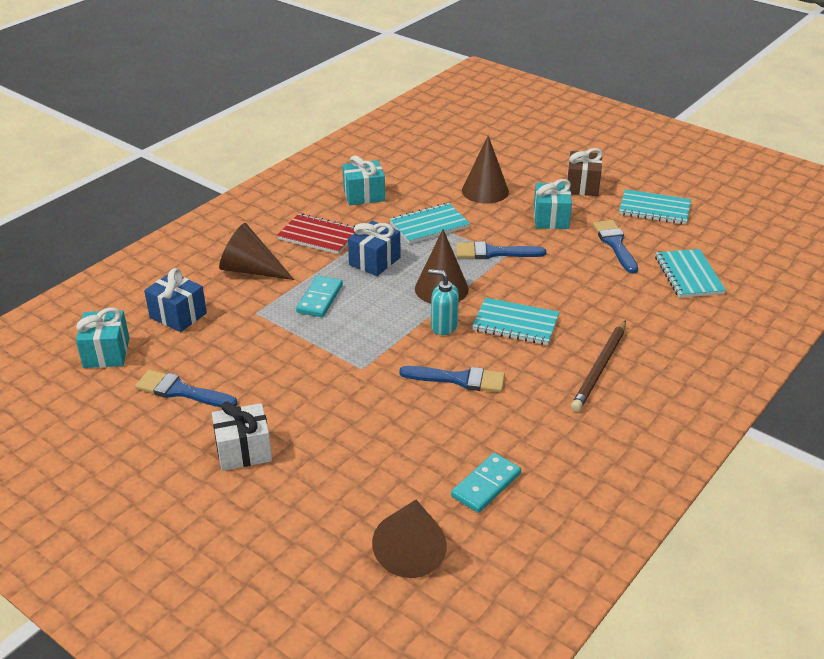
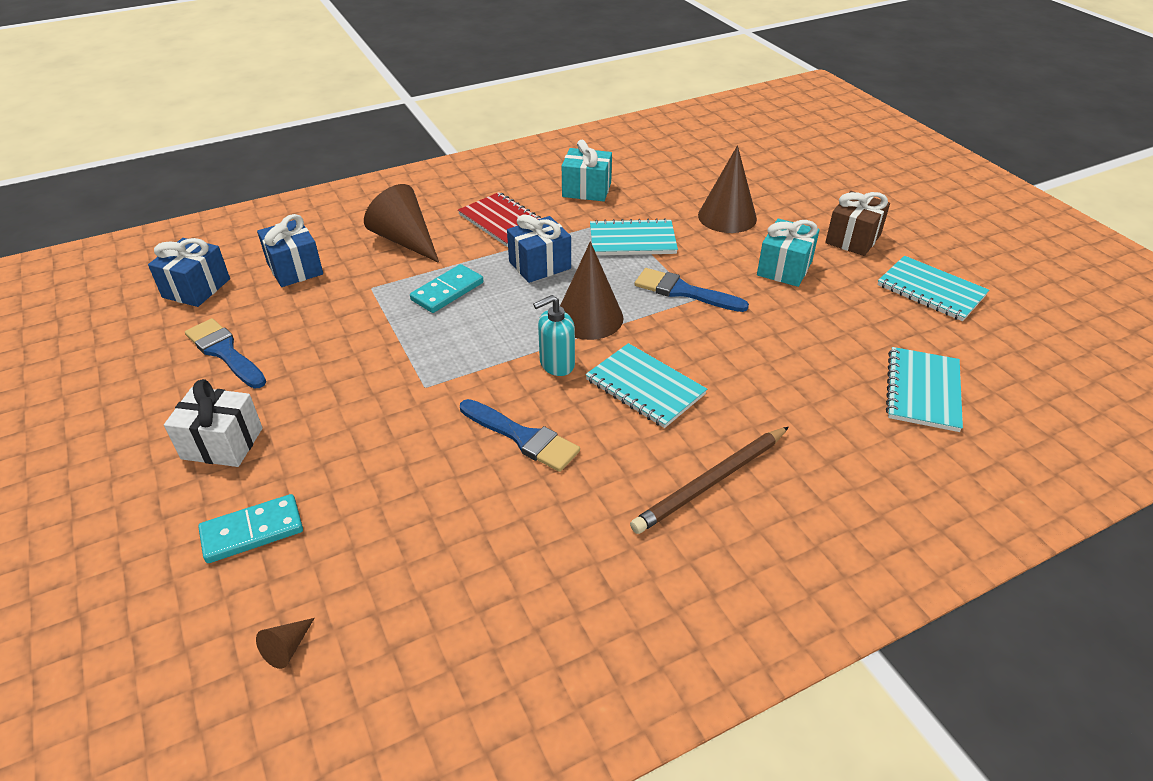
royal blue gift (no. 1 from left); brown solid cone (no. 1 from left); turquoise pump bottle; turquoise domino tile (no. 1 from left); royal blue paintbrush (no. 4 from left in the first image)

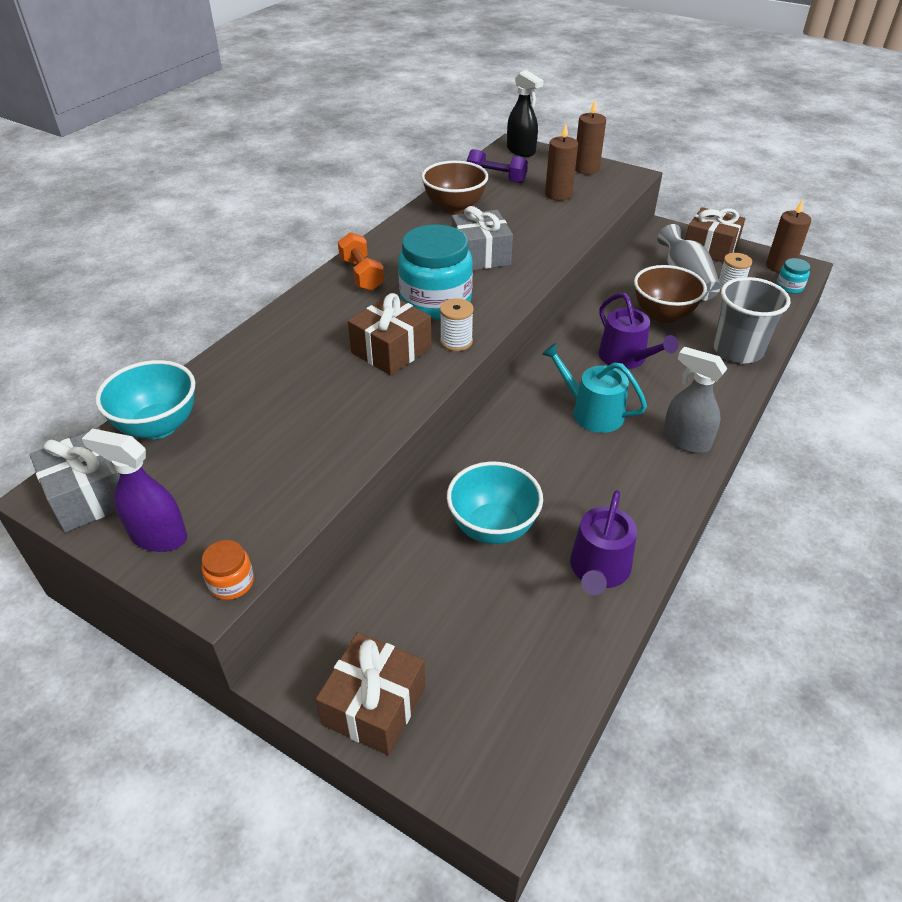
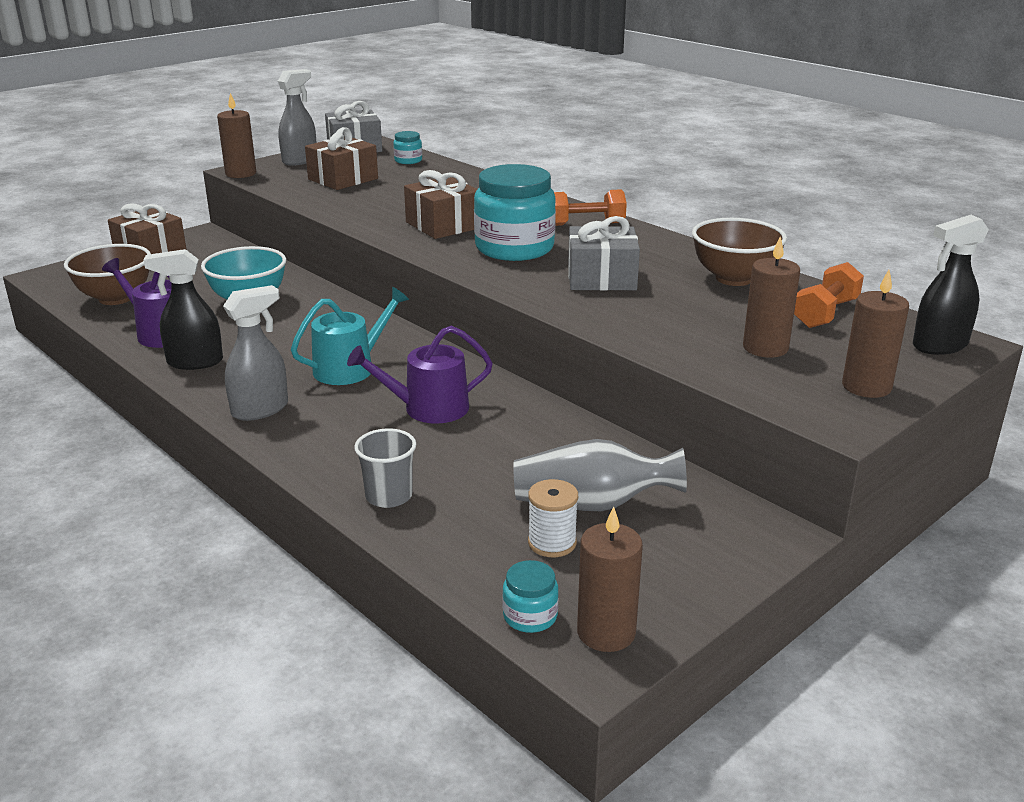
gray spray cleaner (no. 2 from left); turquoise jam jar (no. 1 from left); brown pillar candle (no. 1 from left); white bobbin (no. 1 from left in the first image); bright orange hand weight (no. 2 from left); brown bowl (no. 1 from left); brown gift (no. 2 from left); gray tumbler; black spray cleaner (no. 1 from left)

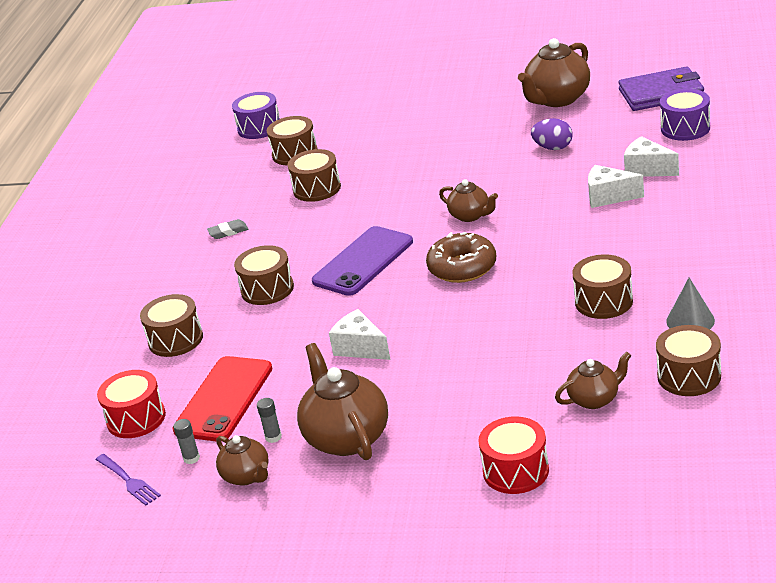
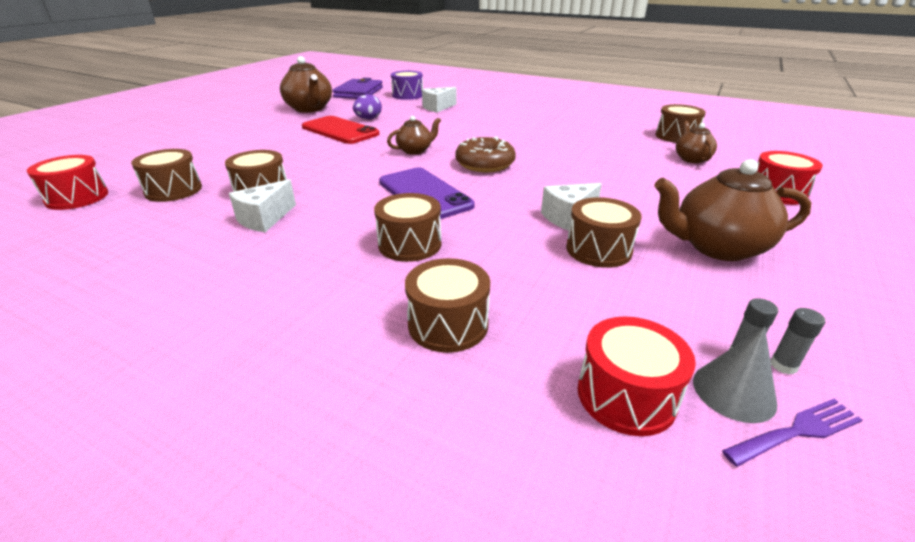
red mobile phone; gray pencil eraser; brown teapot (no. 1 from left in the first image); red drum (no. 1 from left); gray glue stick (no. 2 from left); brown drum (no. 5 from left); white cheese (no. 1 from left); gray solid cone

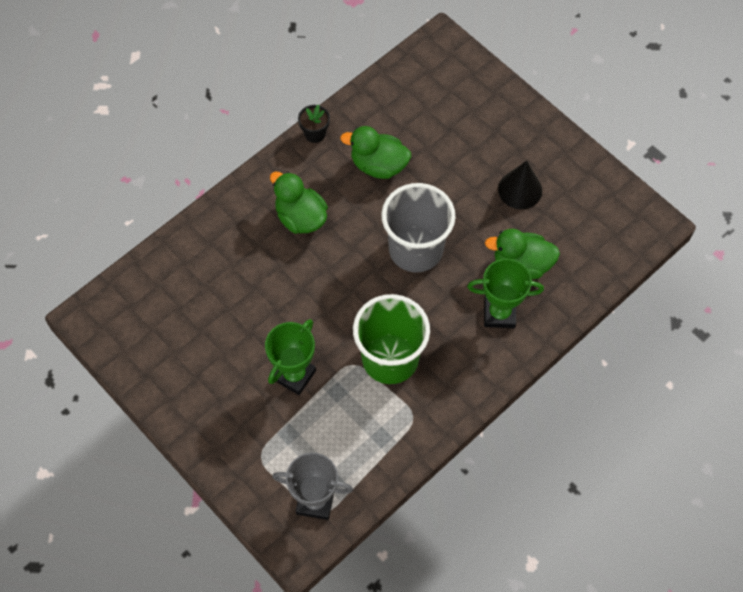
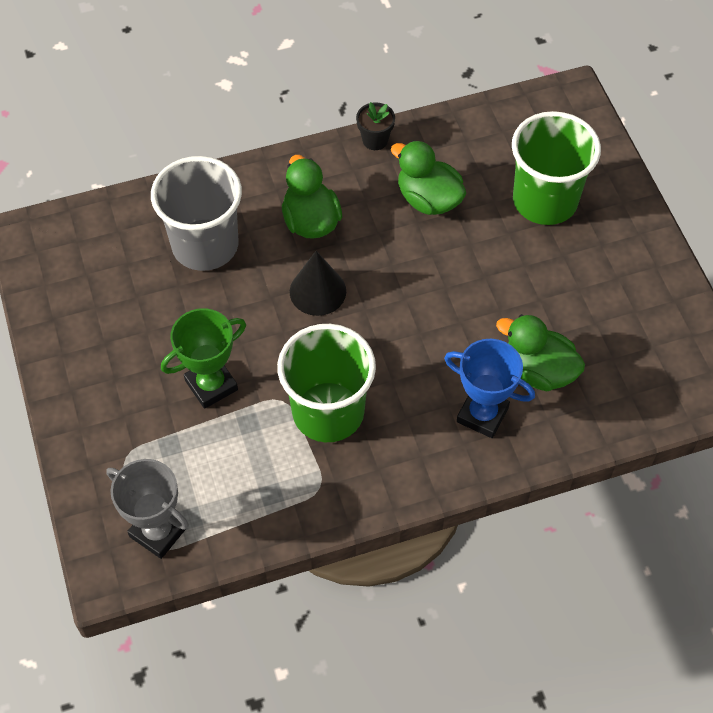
gray tumbler; royal blue trophy; black solid cone; green tumbler (no. 2 from left)

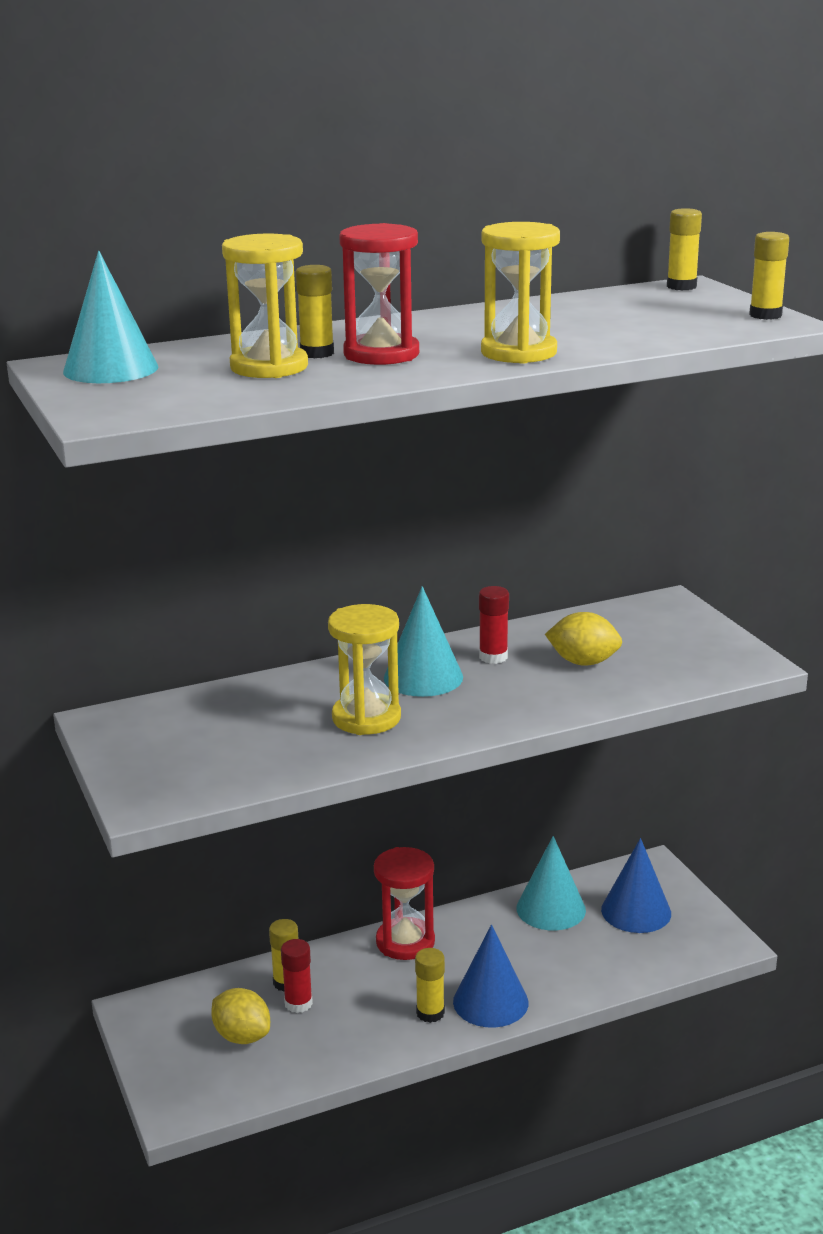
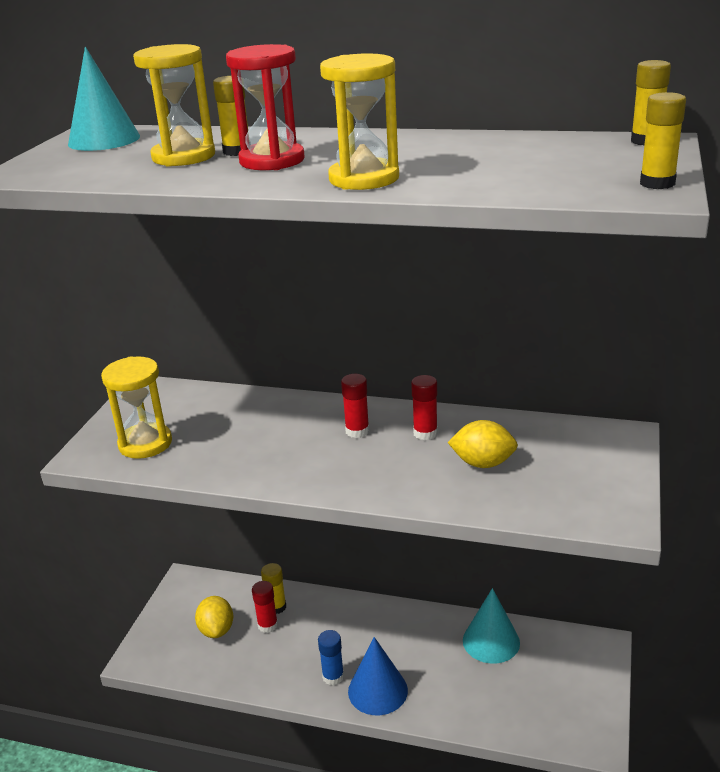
golden sandglass (no. 1 from left); red sandglass (no. 2 from left in the first image); red glue stick (no. 2 from left); royal blue glue stick; golden lemon (no. 2 from left); royal blue solid cone (no. 2 from left in the first image)

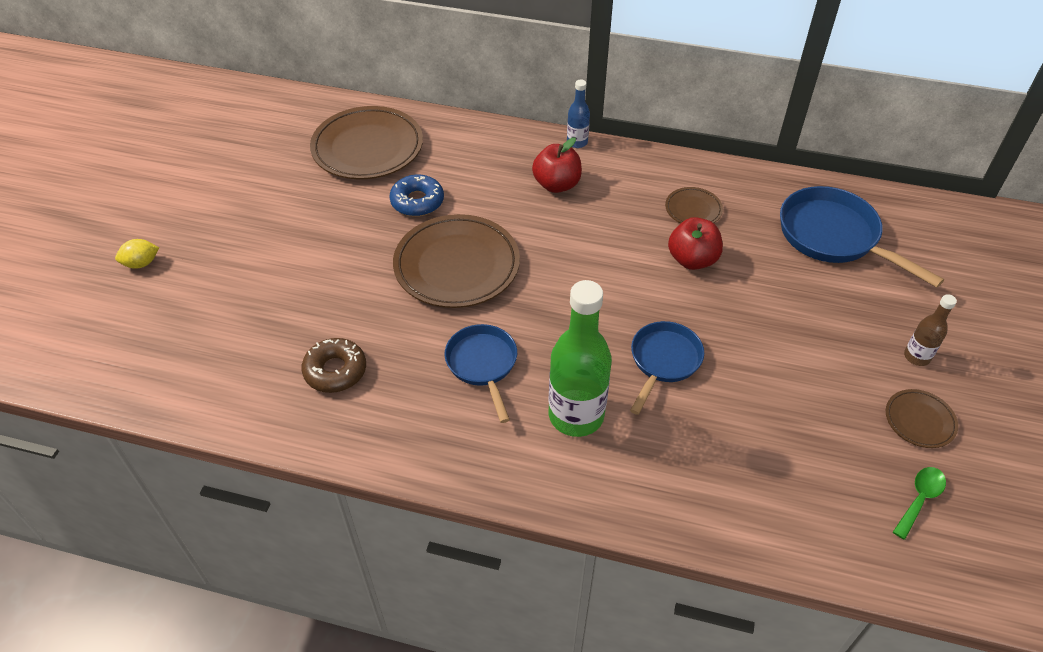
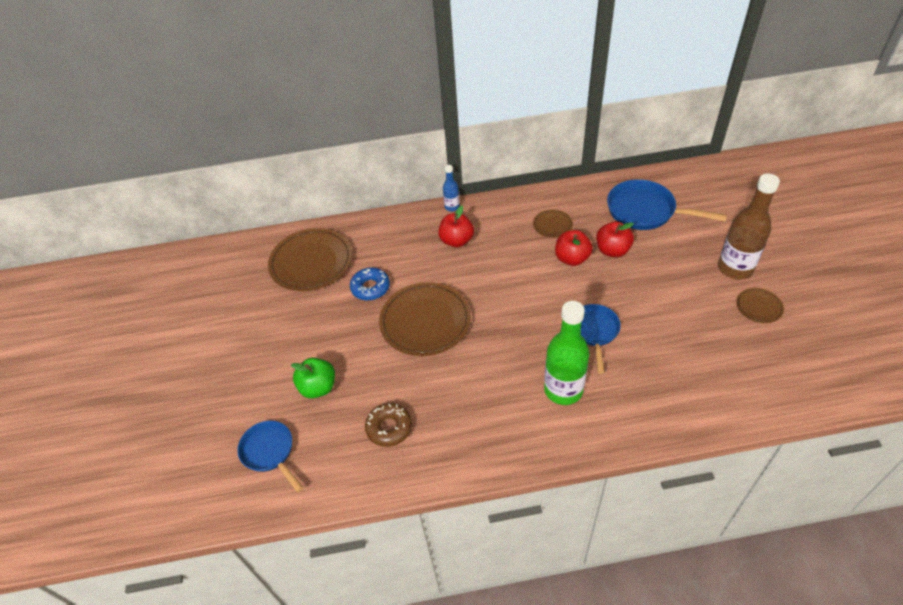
golden lemon; royal blue pan (no. 1 from left); green tablespoon; brown drink bottle; green apple; red apple (no. 3 from left)

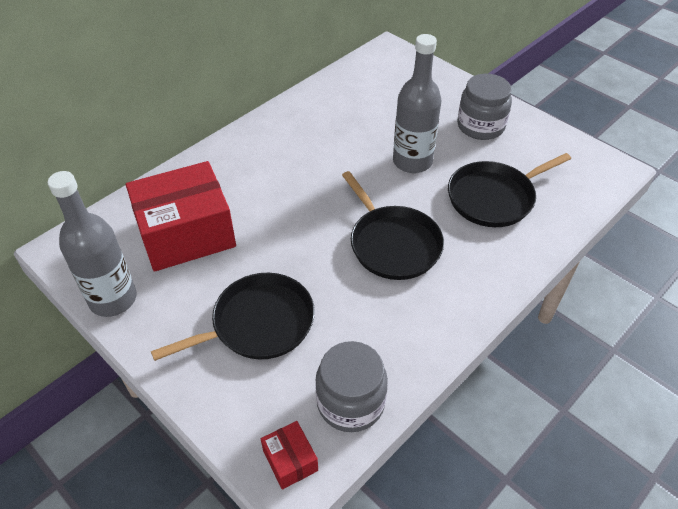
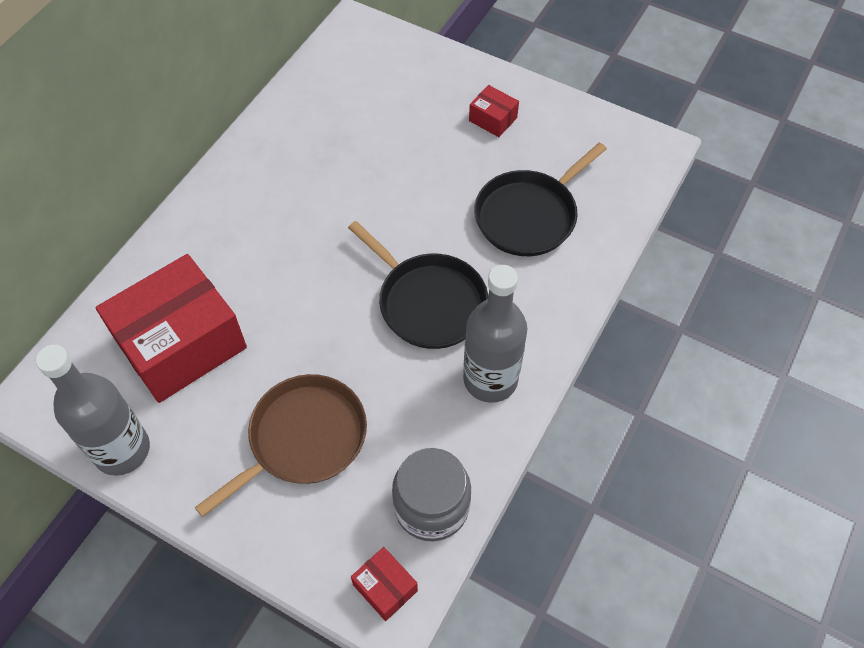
brown pan; gray drink bottle (no. 2 from left); red package (no. 3 from left)

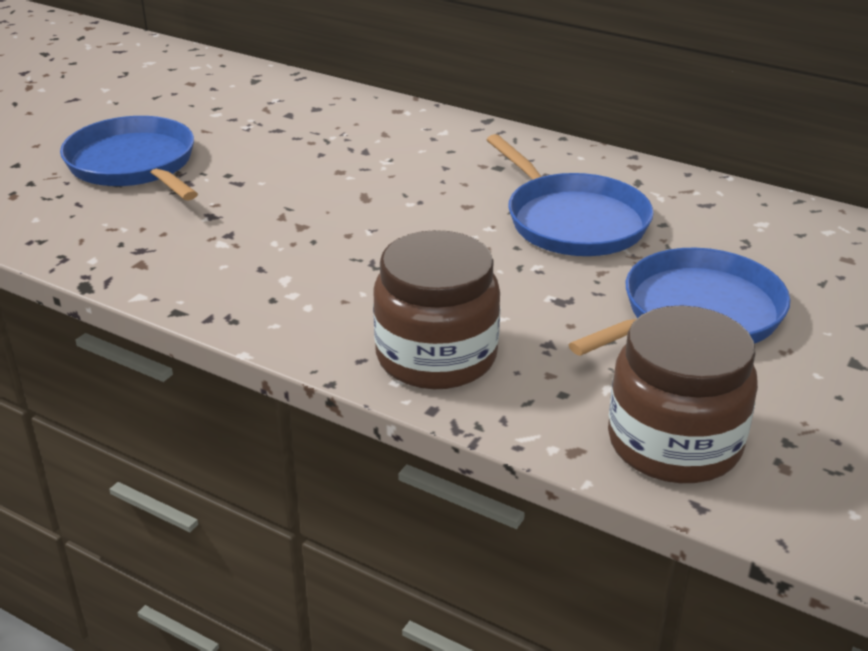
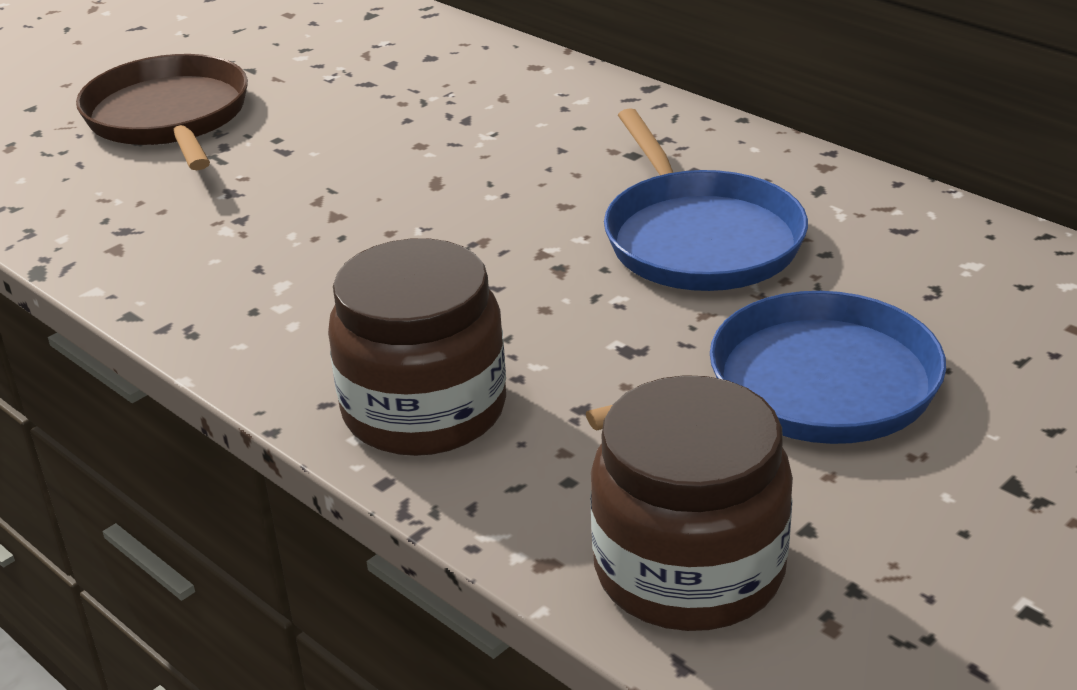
brown pan

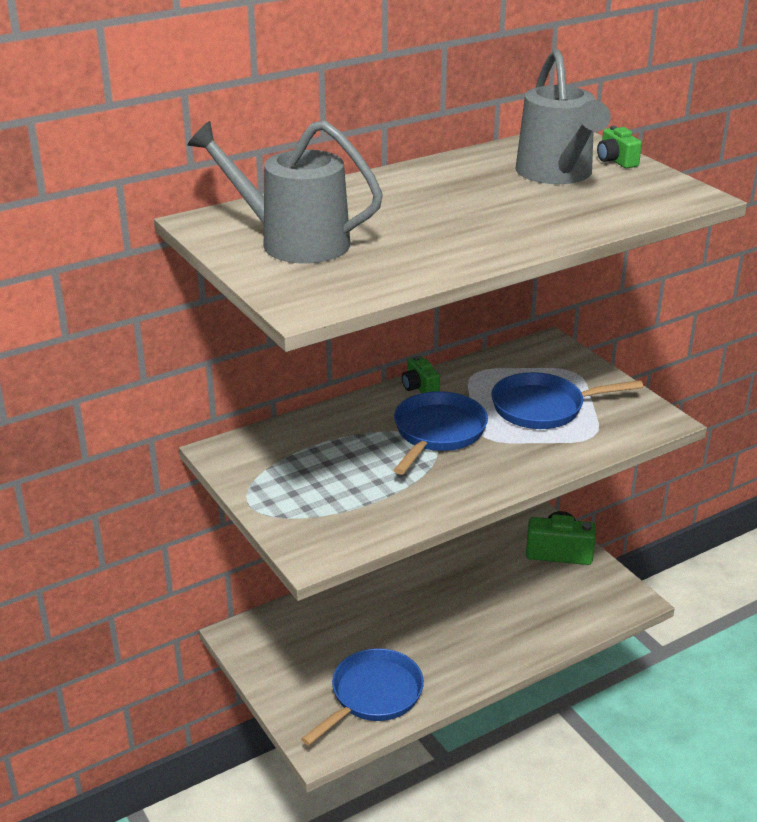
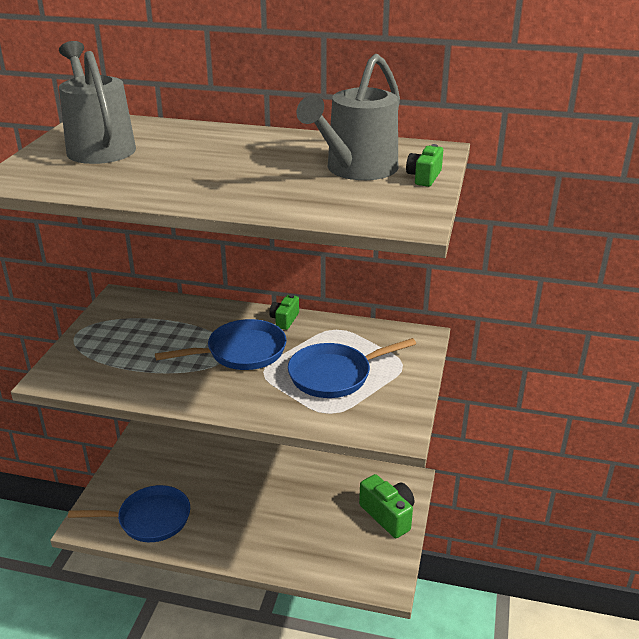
royal blue pan (no. 3 from left)

